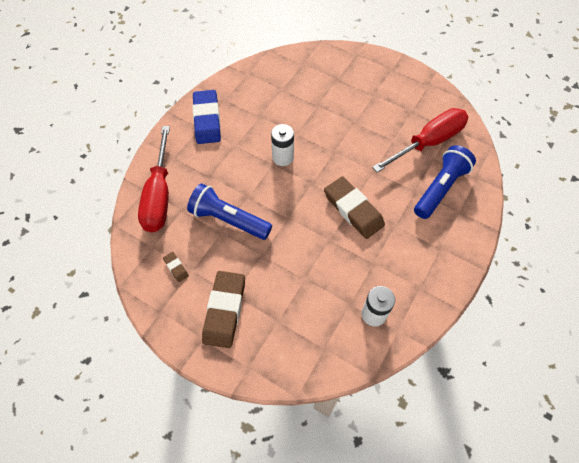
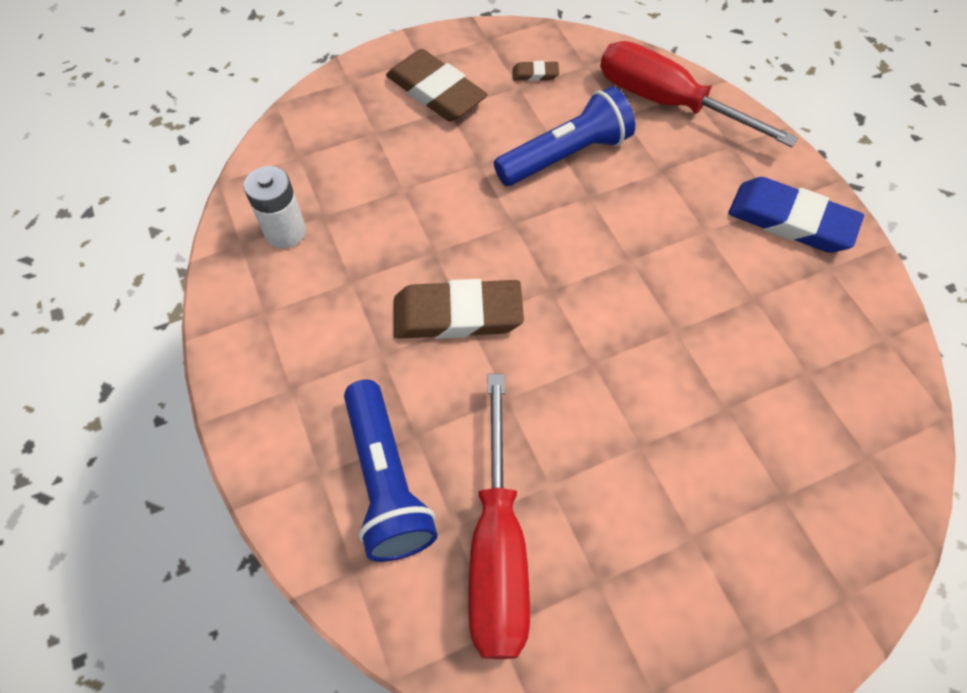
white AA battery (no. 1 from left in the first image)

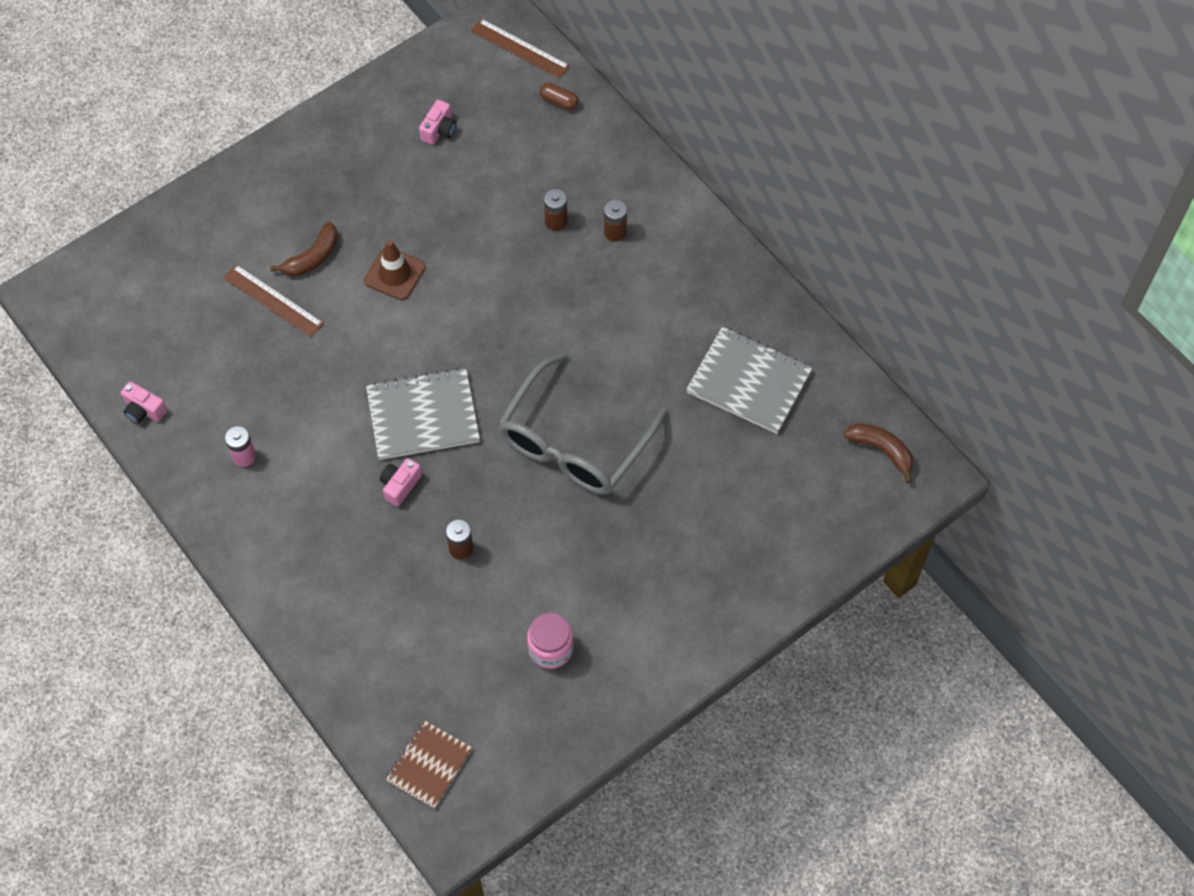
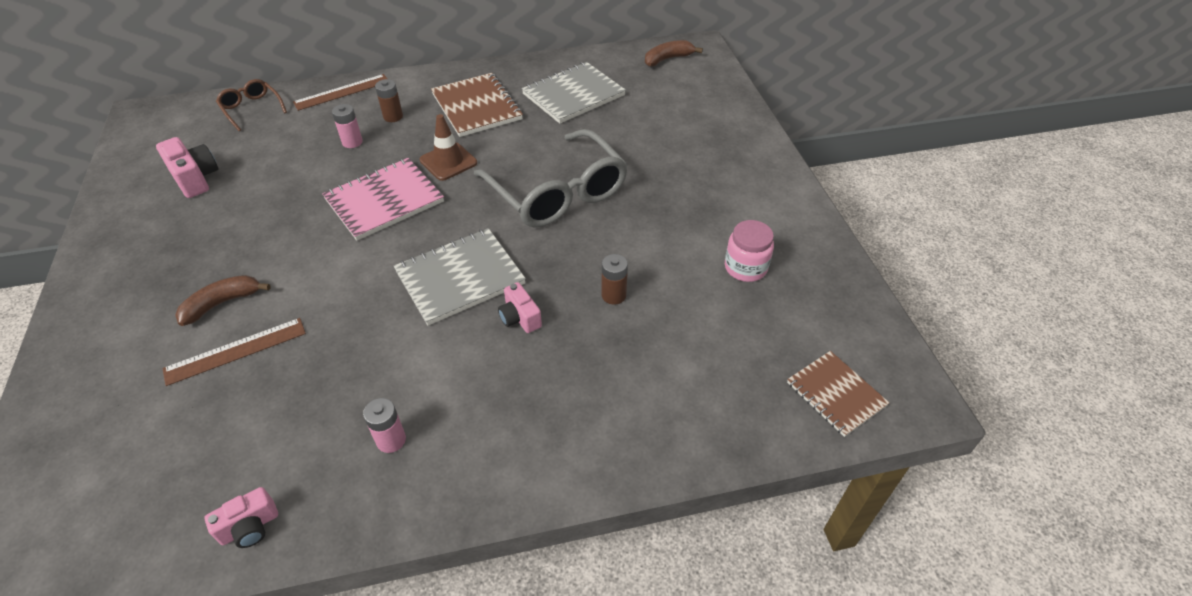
brown banana fruit (no. 1 from left); brown traffic cone; gray exercise book (no. 1 from left); pink photo camera (no. 1 from left); brown ruler (no. 2 from left); brown glasses; pink AA battery (no. 1 from left); pink exercise book; brown exercise book (no. 1 from left)

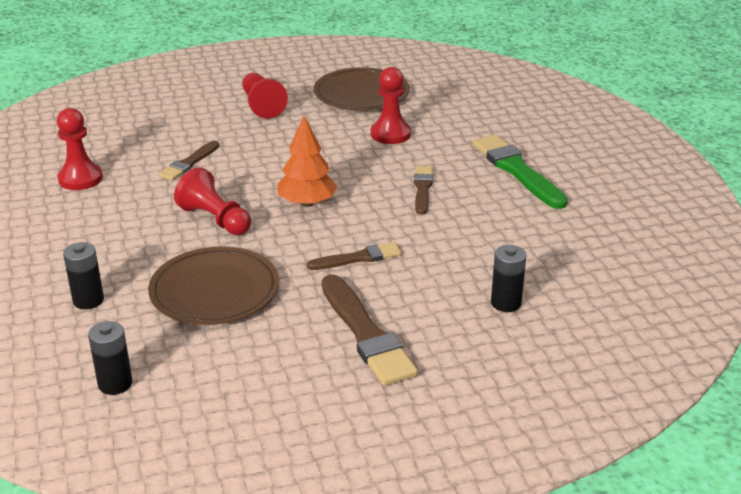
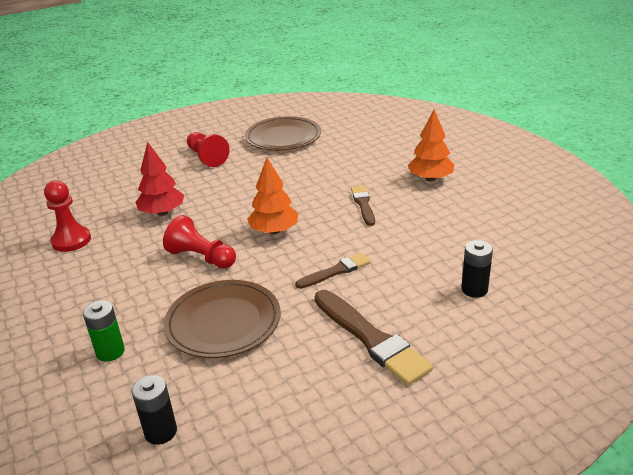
green AA battery; red toy tree; red game pawn (no. 4 from left in the first image); bright orange toy tree (no. 2 from left)

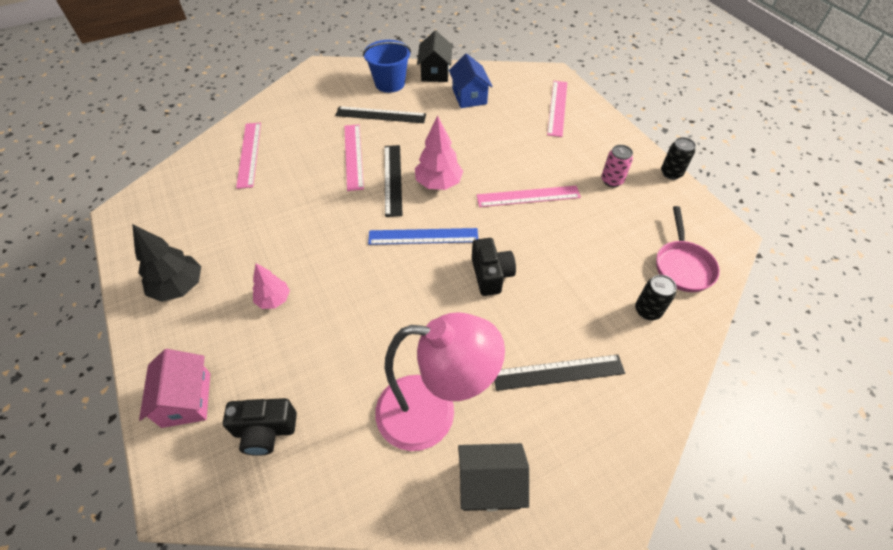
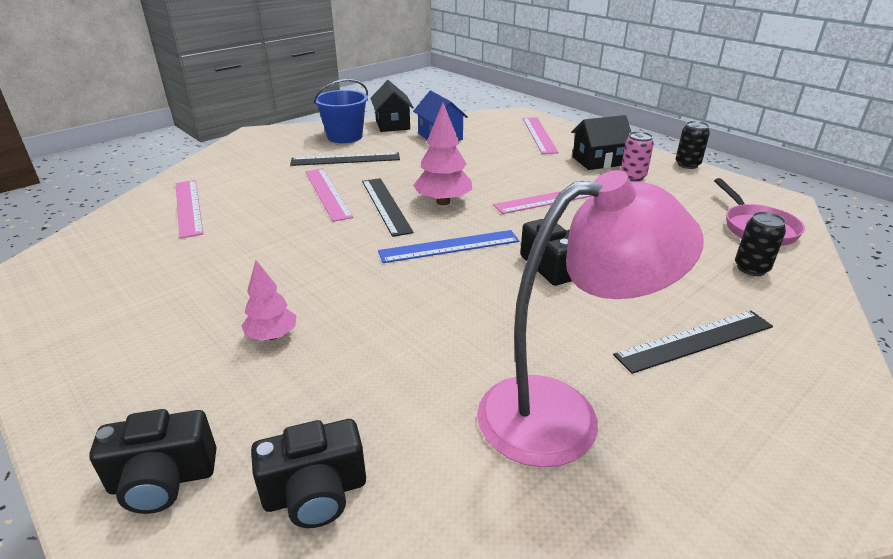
black toy tree; black photo camera (no. 1 from left); black toy house (no. 2 from left)

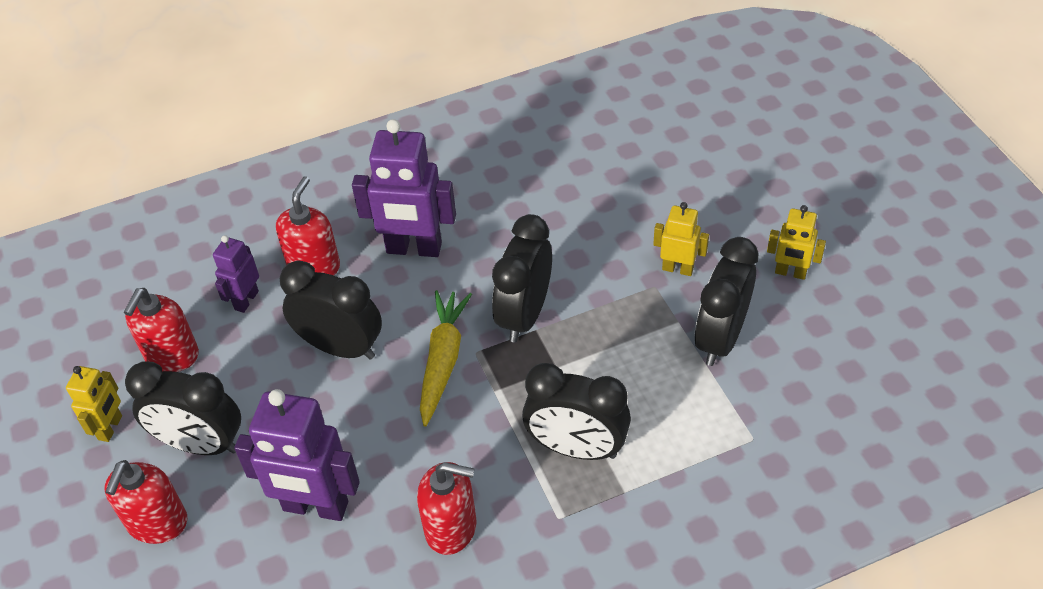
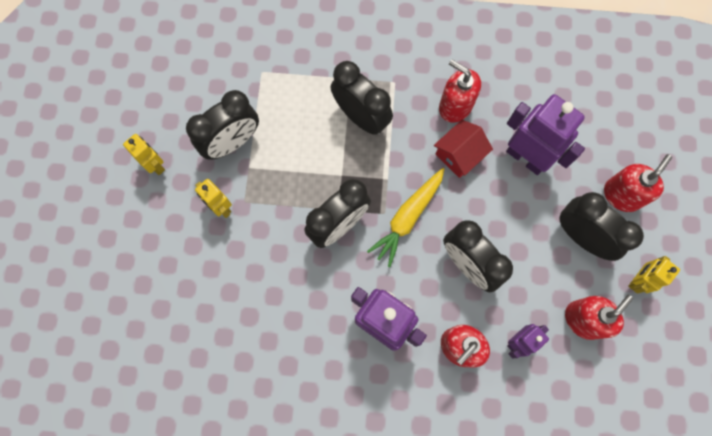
red toy house

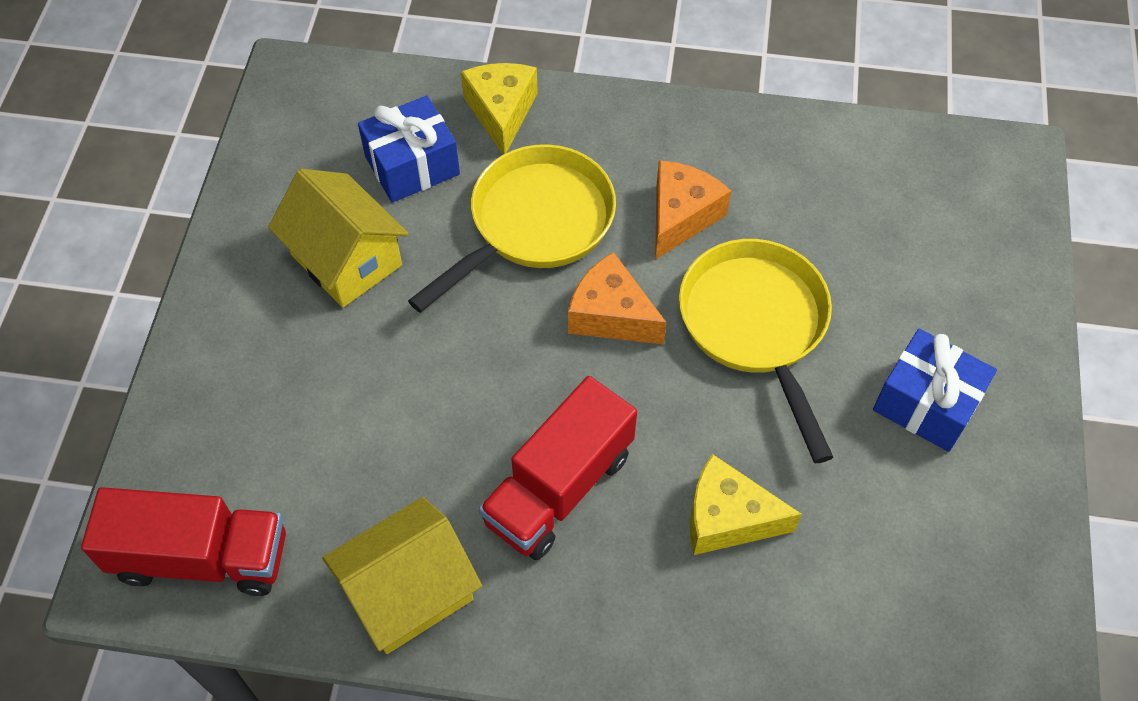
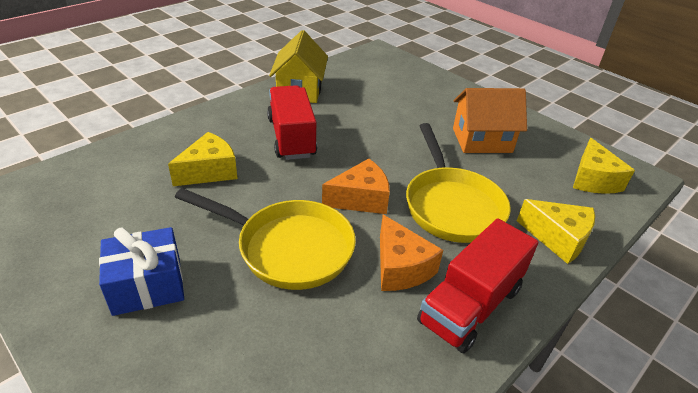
red toy truck (no. 2 from left); bright orange toy house; royal blue gift (no. 1 from left in the first image); golden cheese (no. 3 from left)

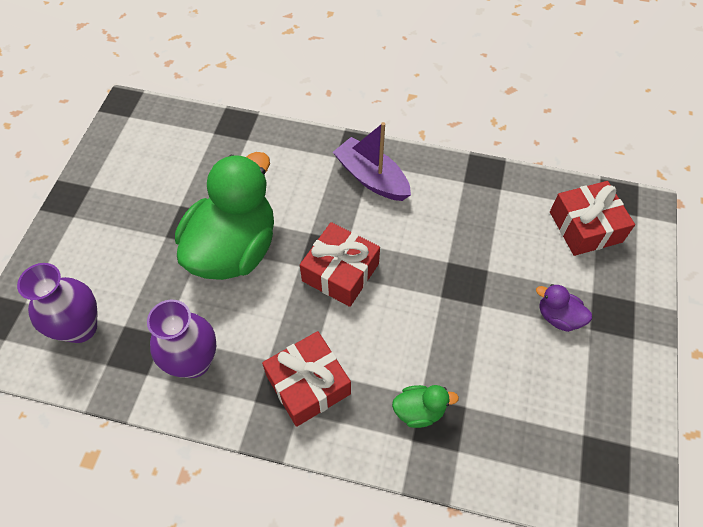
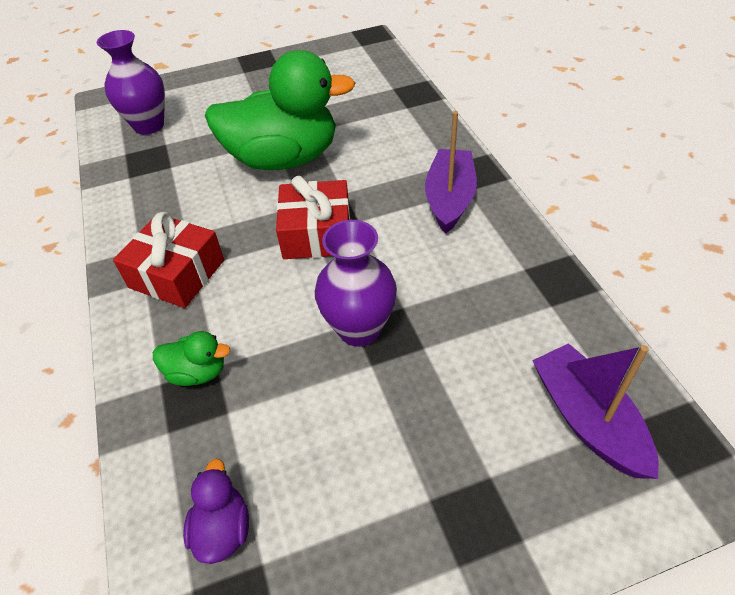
royal purple tall vase (no. 2 from left); green toy duck (no. 1 from left); royal purple toy duck; royal purple sailboat (no. 2 from left)

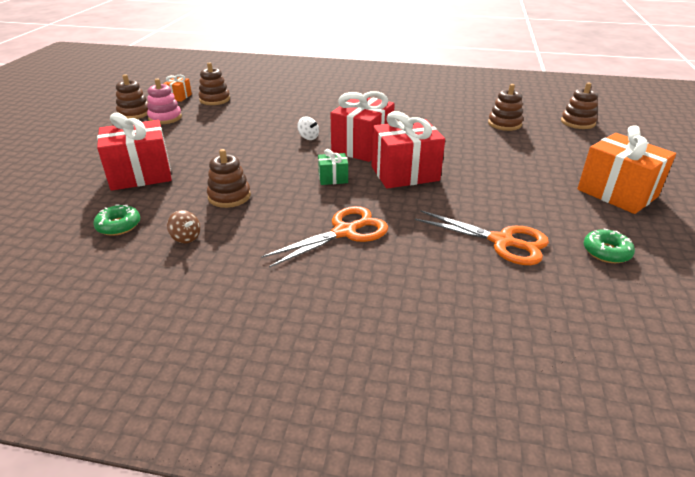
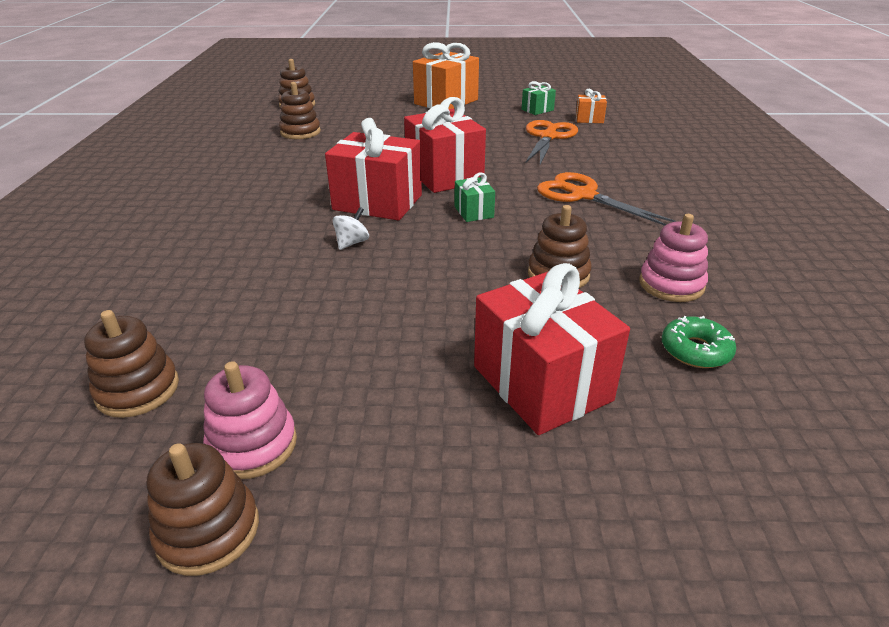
bright orange gift (no. 2 from left); pink ring stacker (no. 2 from left); green gift (no. 2 from left)

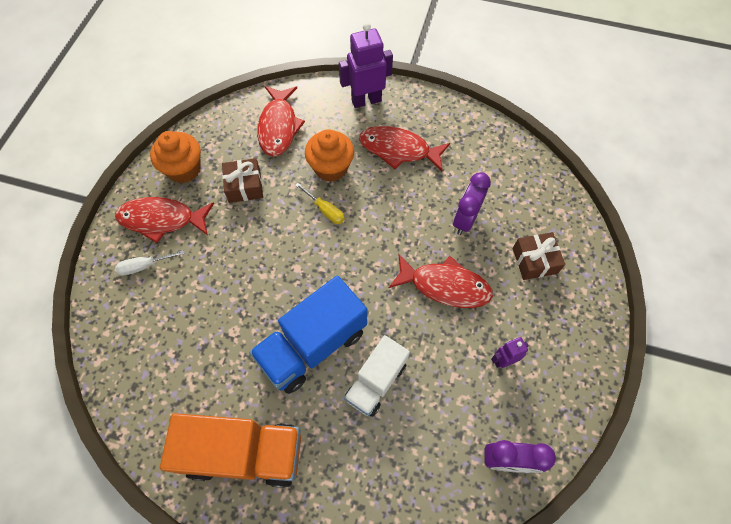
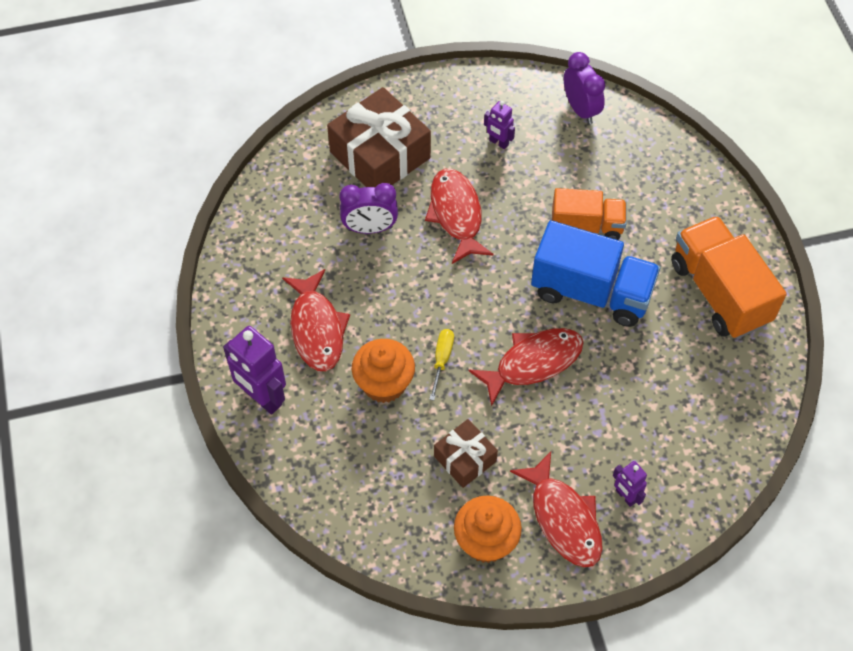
royal purple robot figure (no. 3 from left); red fish figure (no. 3 from left); bright orange toy truck (no. 1 from left); brown gift (no. 1 from left)

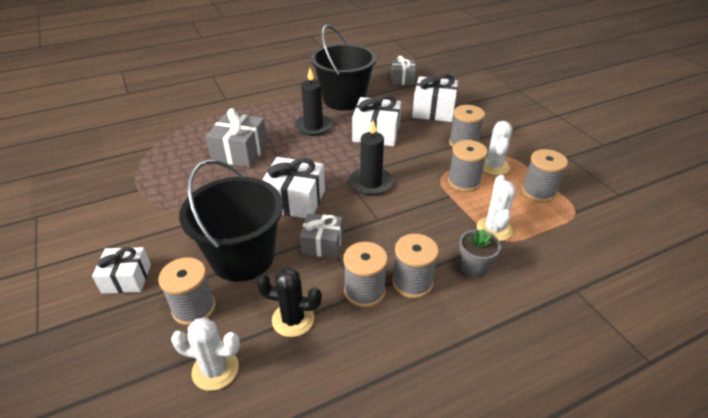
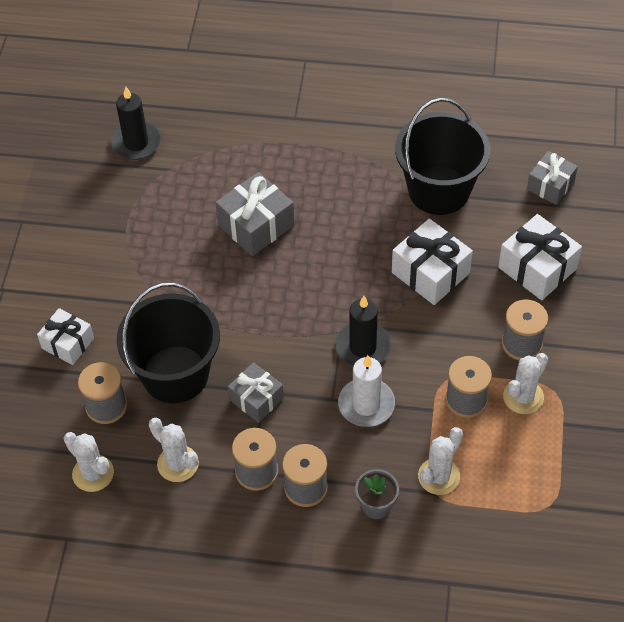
white cactus (no. 2 from left); white gift (no. 2 from left in the first image); black pillar candle (no. 1 from left); gray bobbin (no. 6 from left in the first image); white pillar candle

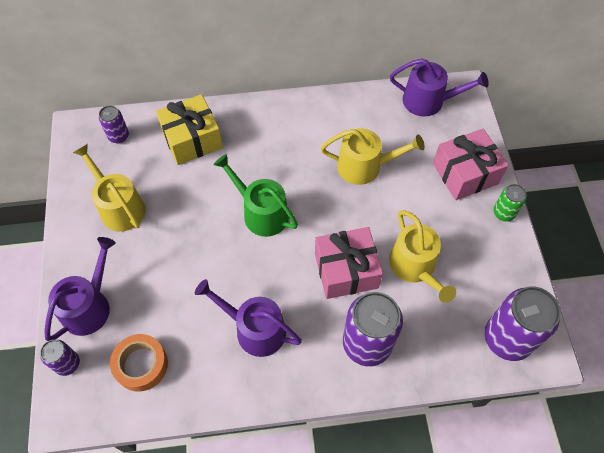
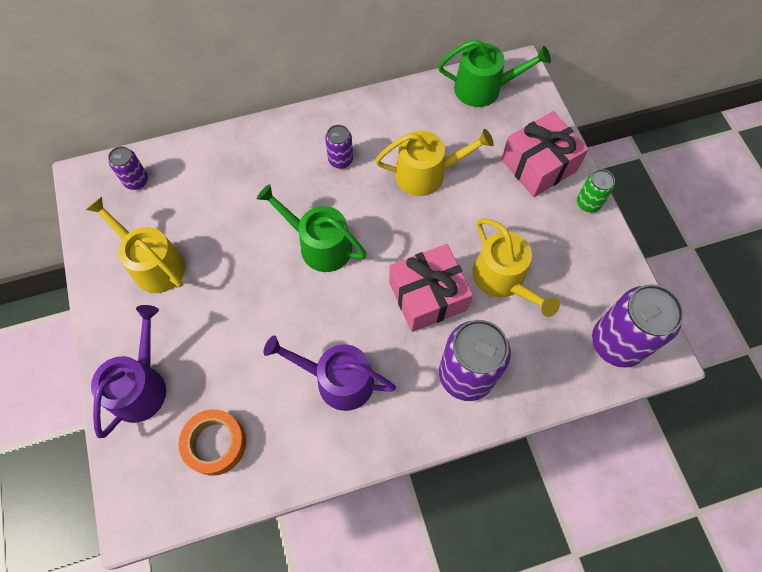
royal purple can (no. 2 from left); golden gift; green sprinkling can (no. 2 from left)

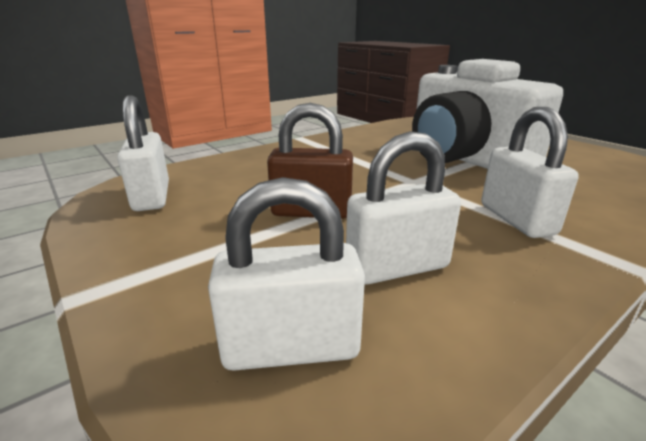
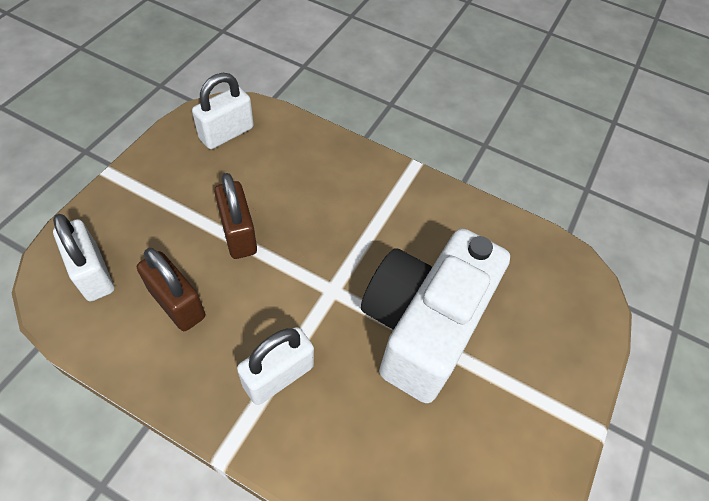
brown small lock (no. 1 from left)

